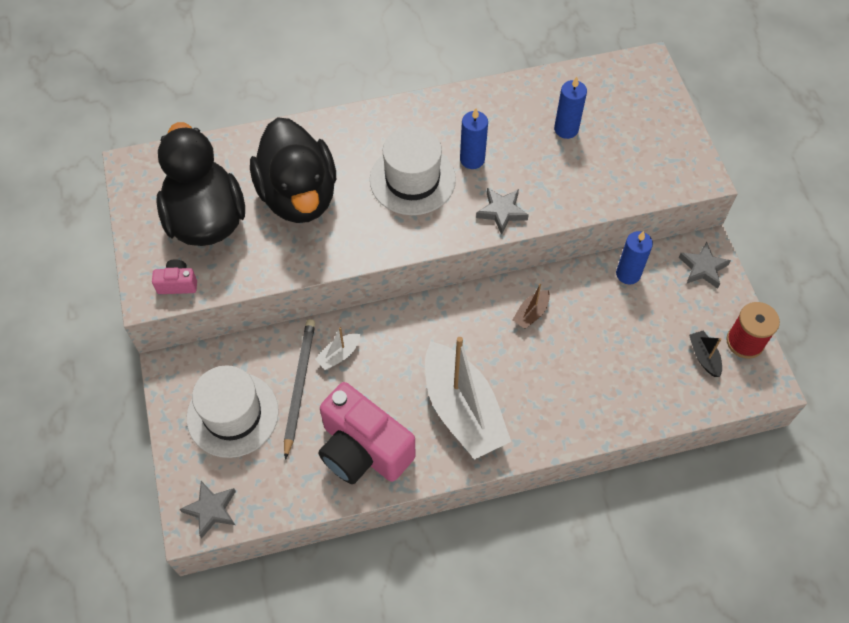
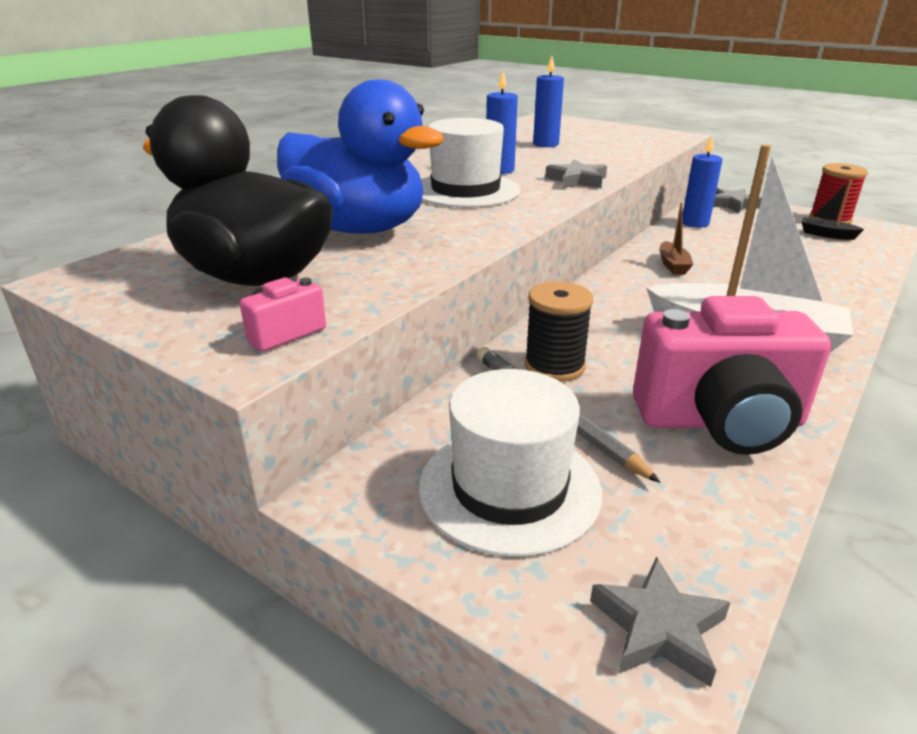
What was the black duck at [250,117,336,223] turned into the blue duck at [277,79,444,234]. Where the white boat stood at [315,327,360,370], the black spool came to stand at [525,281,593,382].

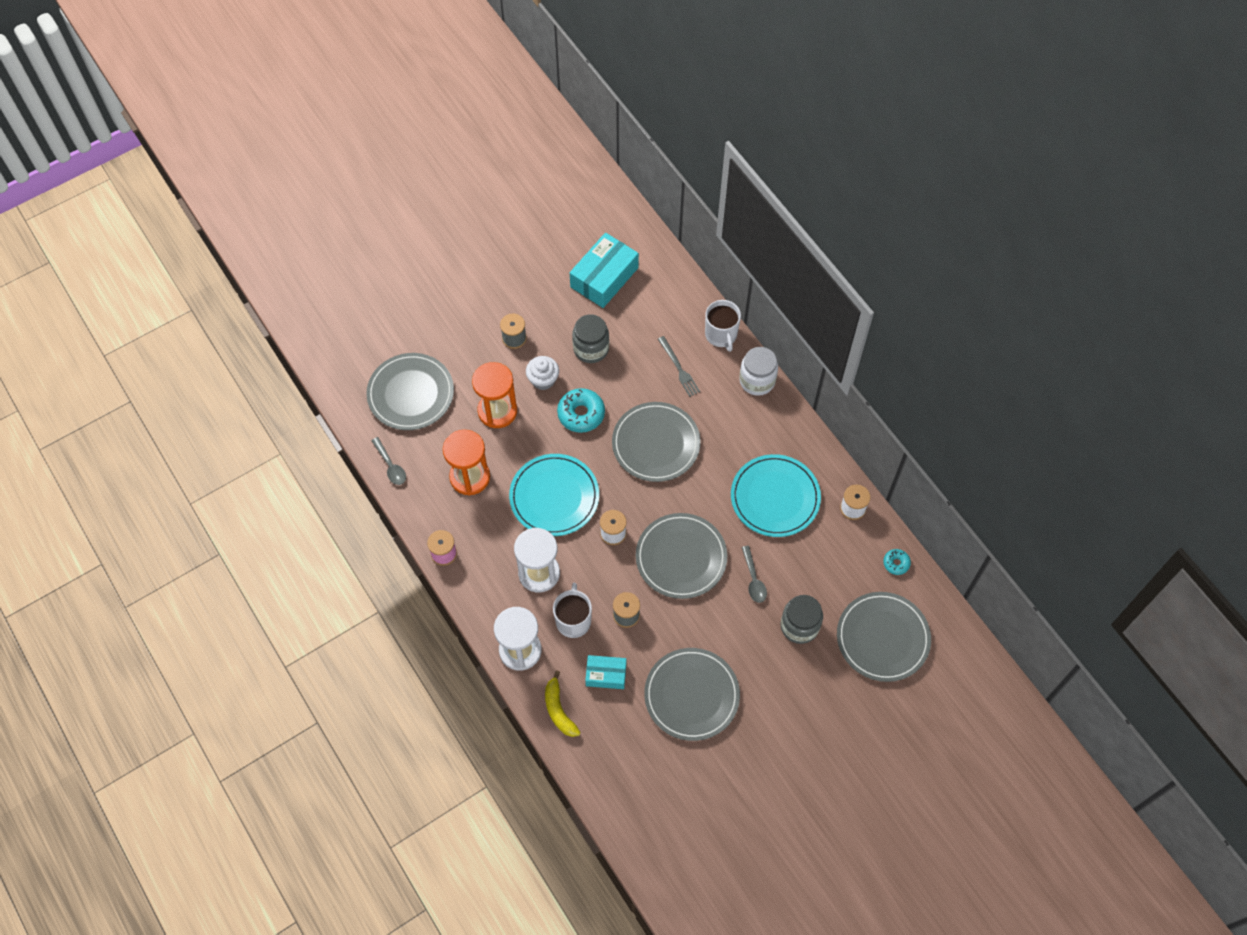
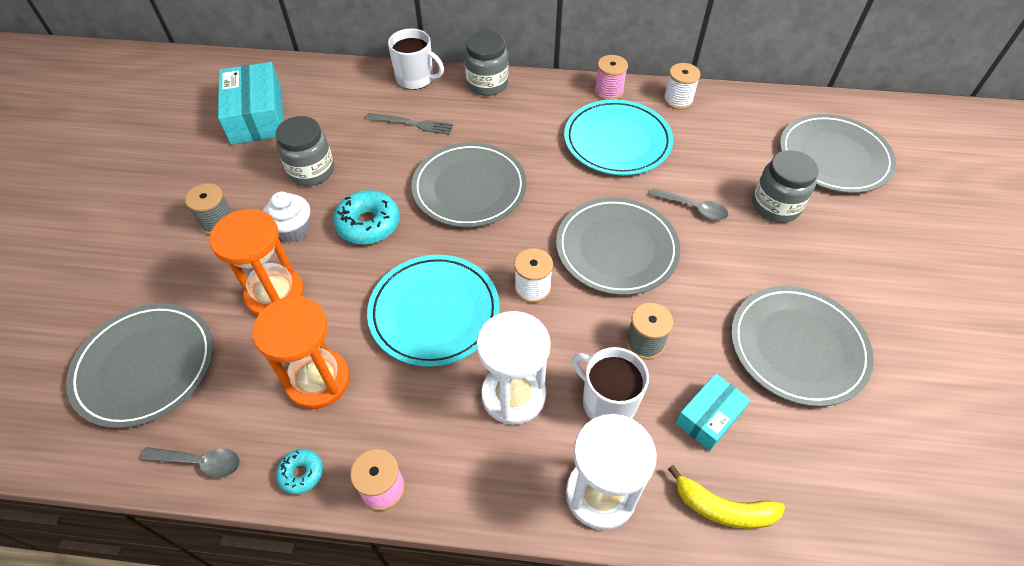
What was the white jar at [739,347,778,396] turned into the grey jar at [464,31,509,96]. The turquoise donut ended up elsewhere, having gone from [883,549,911,575] to [276,449,323,494]. The second view gained the pink spool at [594,55,628,100].

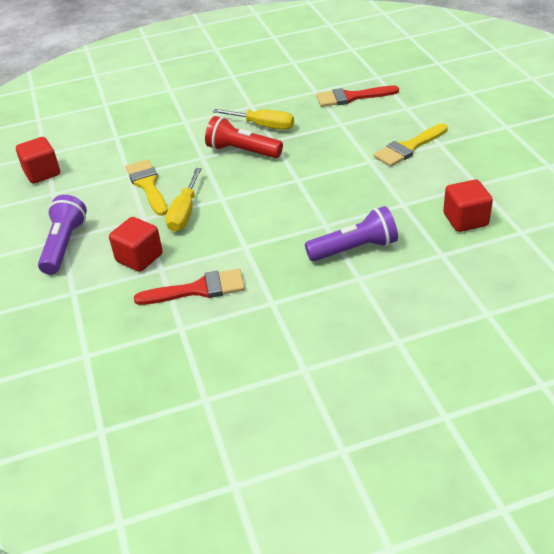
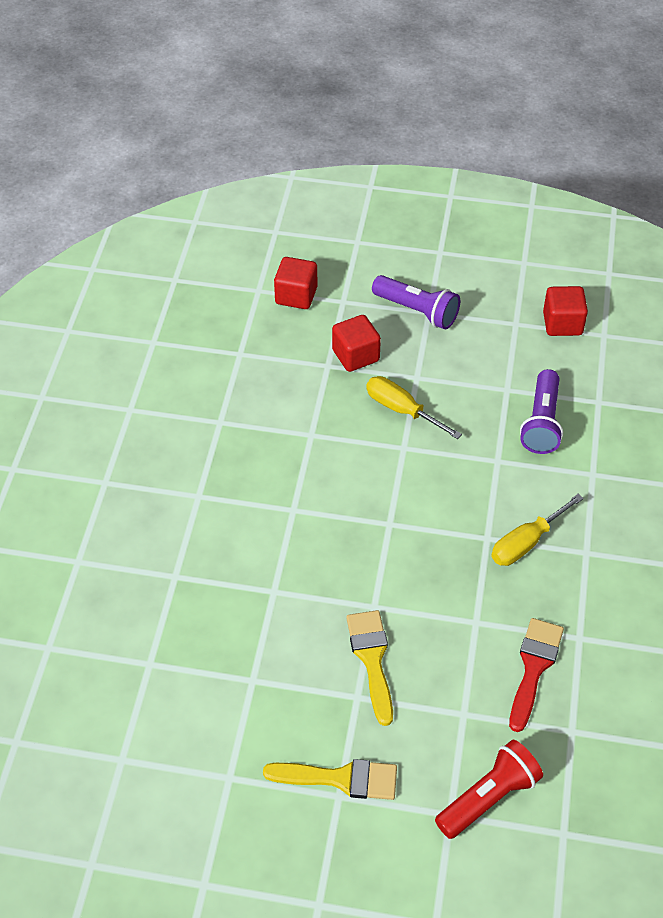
The yellow brush ended up elsewhere, having gone from [125,159,168,216] to [263,759,397,800]. The second view lost the red brush at [134,268,245,305]. The red flashlight ended up elsewhere, having gone from [205,116,283,158] to [435,740,543,839]. The purple flashlight ended up elsewhere, having gone from [305,206,398,262] to [520,369,563,454]. The red cube ended up elsewhere, having gone from [443,180,493,232] to [274,257,317,309].

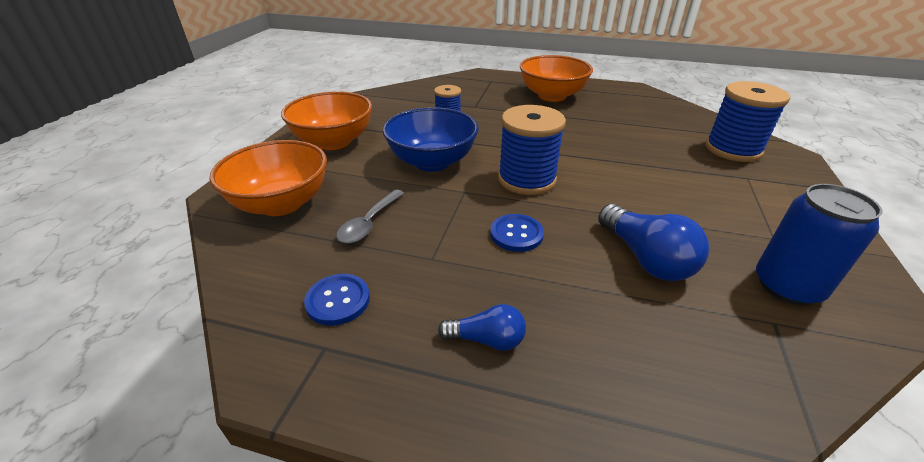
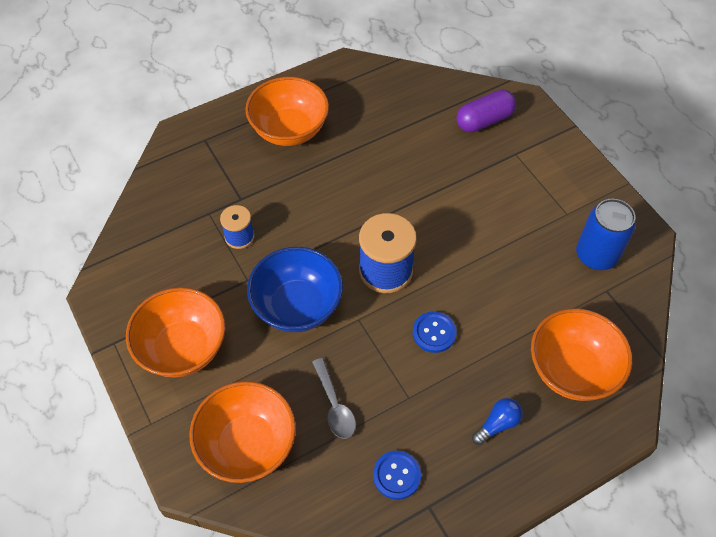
The second view lost the blue light bulb at [598,204,709,281]. Where the blue spool stood at [705,81,790,162], the purple capsule came to stand at [456,90,517,132]. The second view gained the orange bowl at [531,309,632,401].

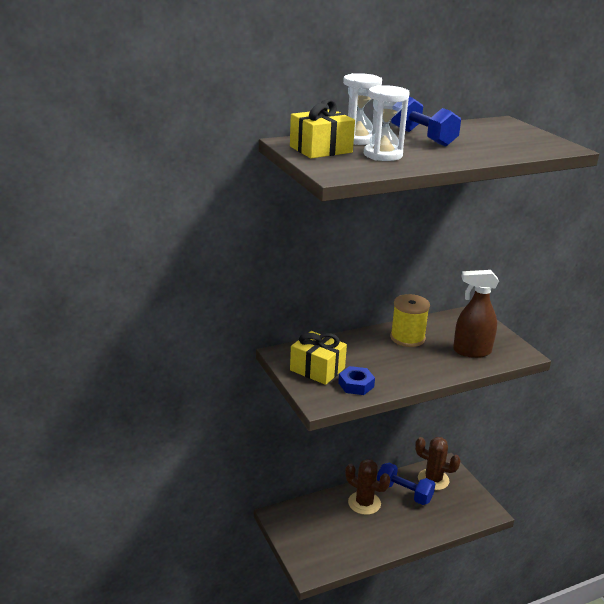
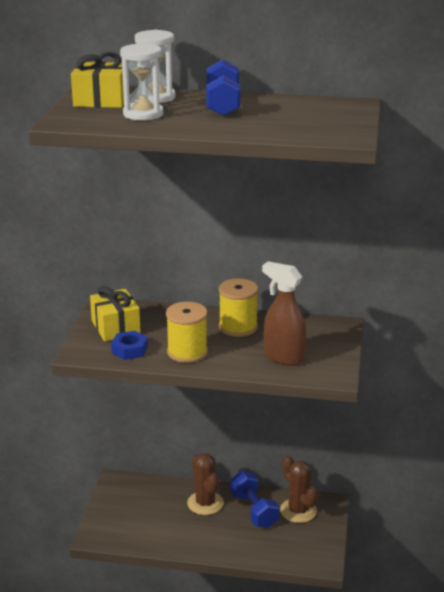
The second view gained the yellow spool at [166,302,208,363].

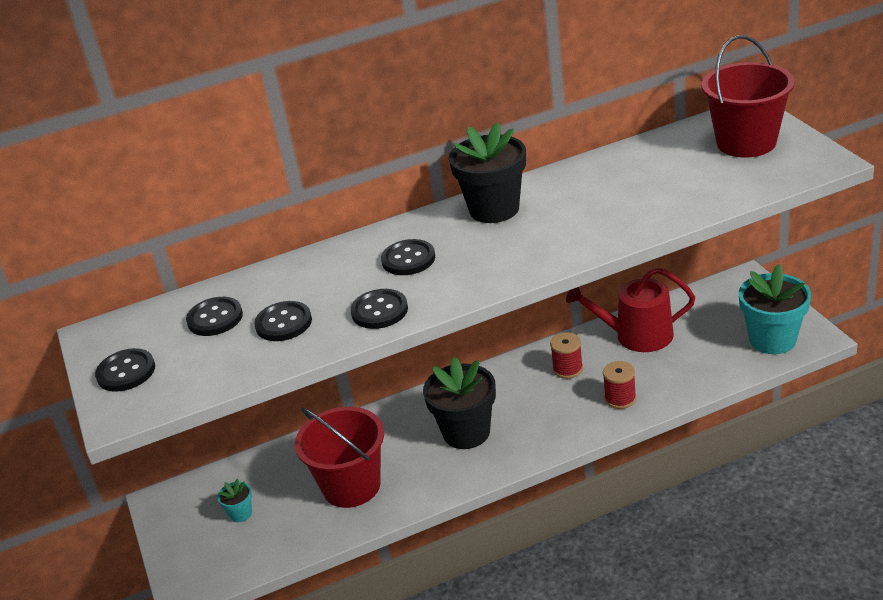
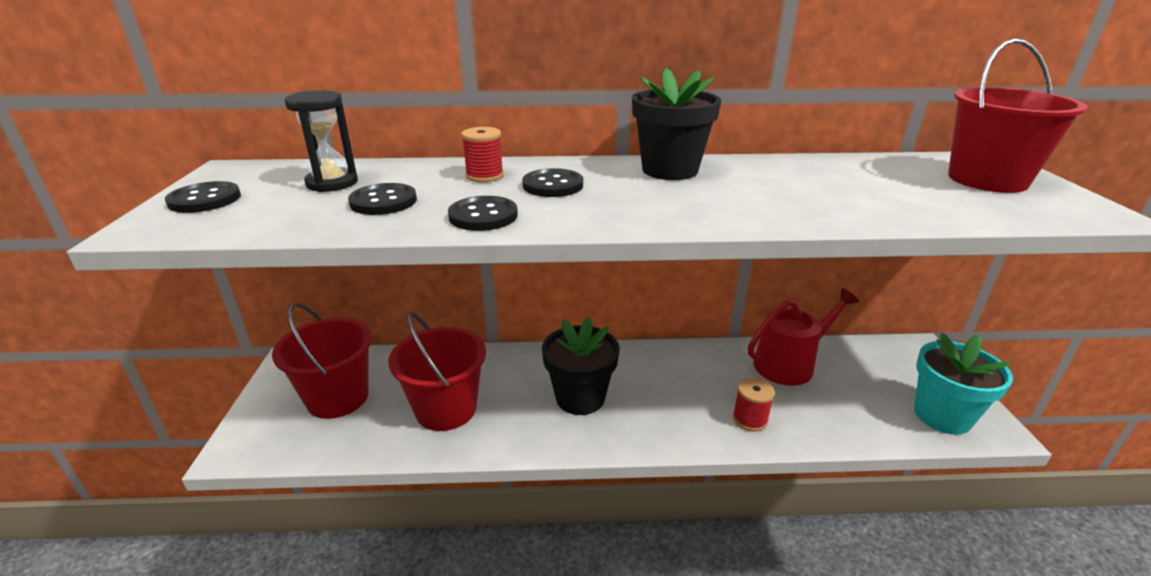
Where the black button stood at [186,297,243,336], the black hourglass came to stand at [284,90,358,192]. Where the turquoise flower pot stood at [217,479,252,522], the red bucket came to stand at [272,303,372,419]. The red spool ended up elsewhere, having gone from [550,333,583,379] to [461,127,504,182]. The red watering can at [566,267,695,352] ended up facing another way, 135 degrees clockwise from before.

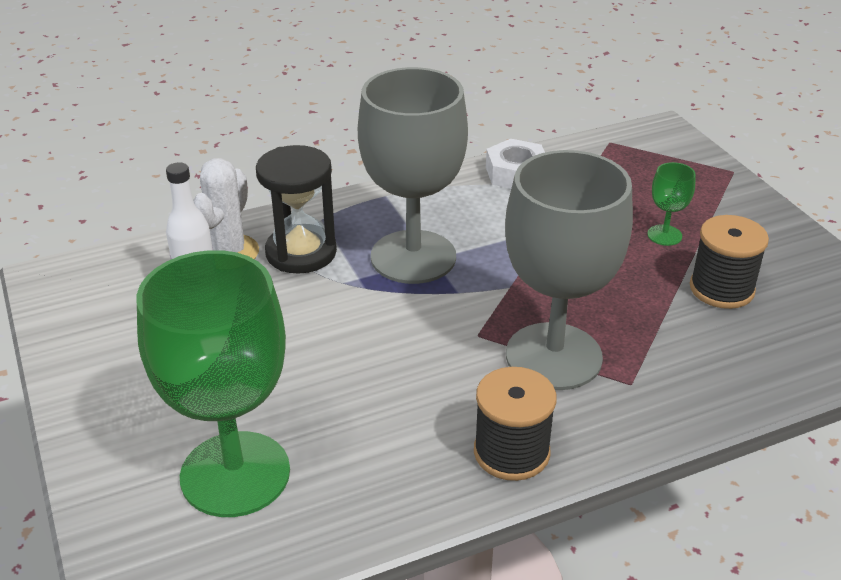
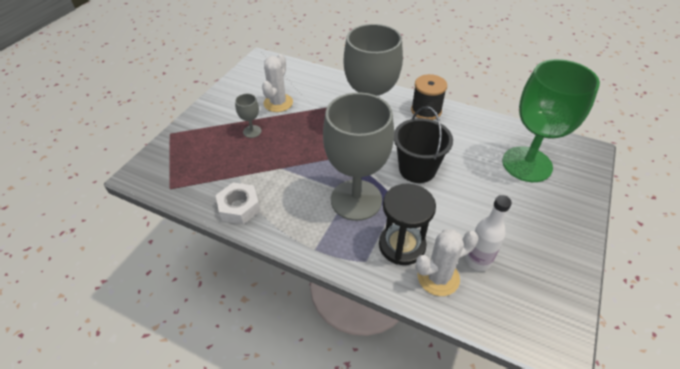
What was the green goblet at [647,162,696,246] turned into the grey goblet at [235,94,262,138]. Where the black spool stood at [690,215,769,309], the white cactus came to stand at [262,54,293,112]. The second view gained the black bucket at [394,106,453,183].

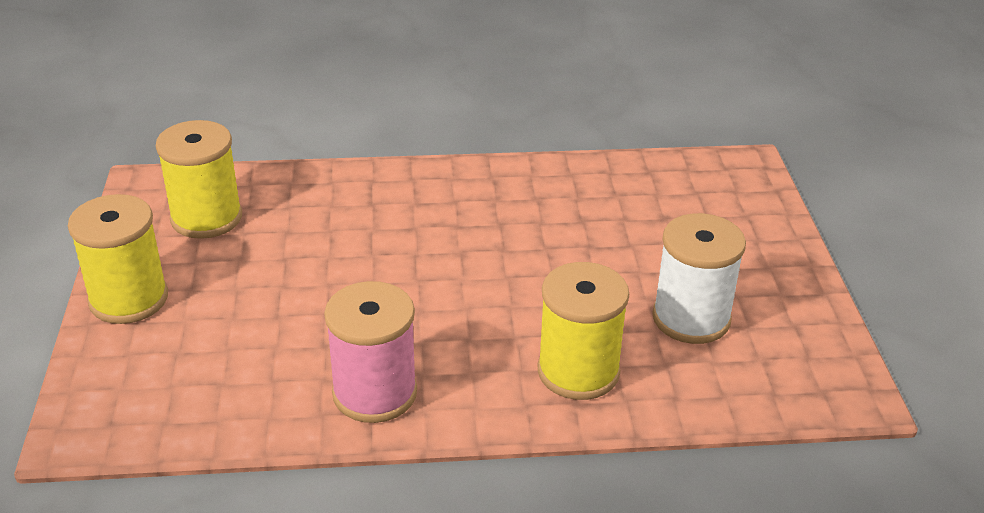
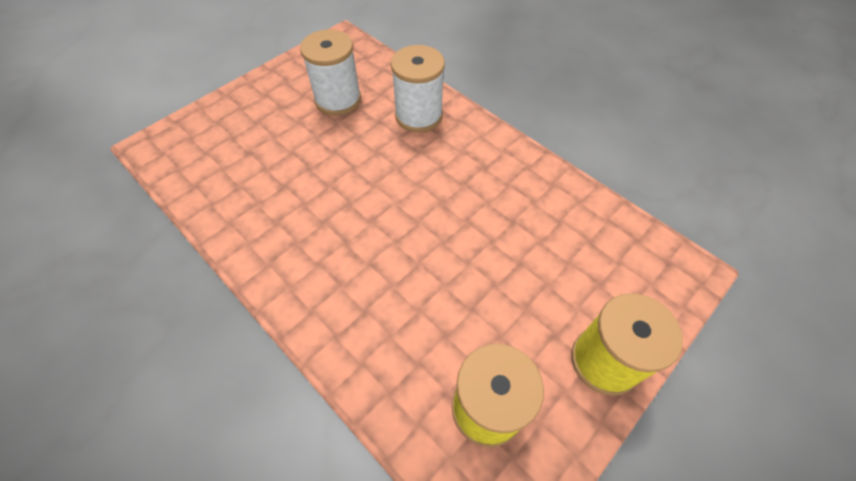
The second view lost the pink spool at [324,281,417,423]. What was the yellow spool at [537,262,629,400] turned into the white spool at [391,45,445,132].

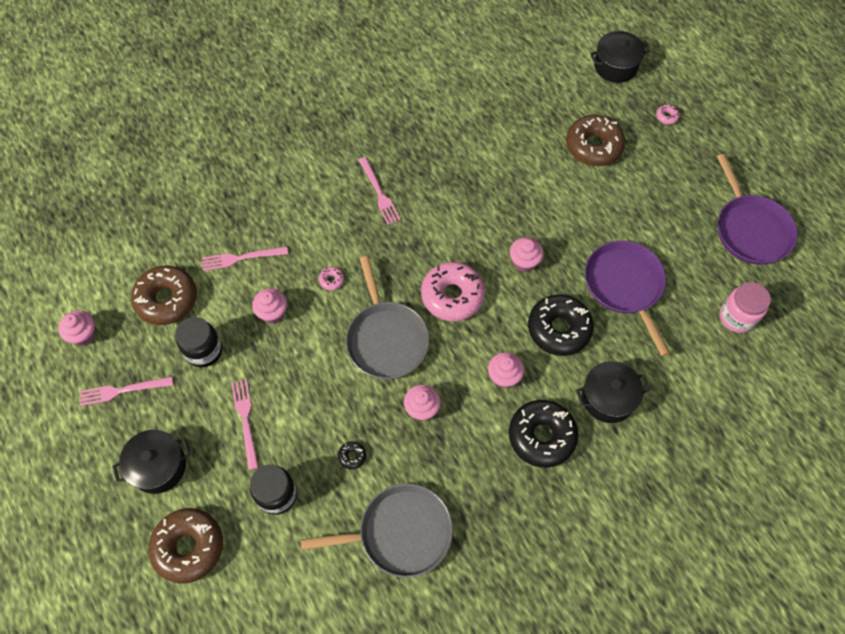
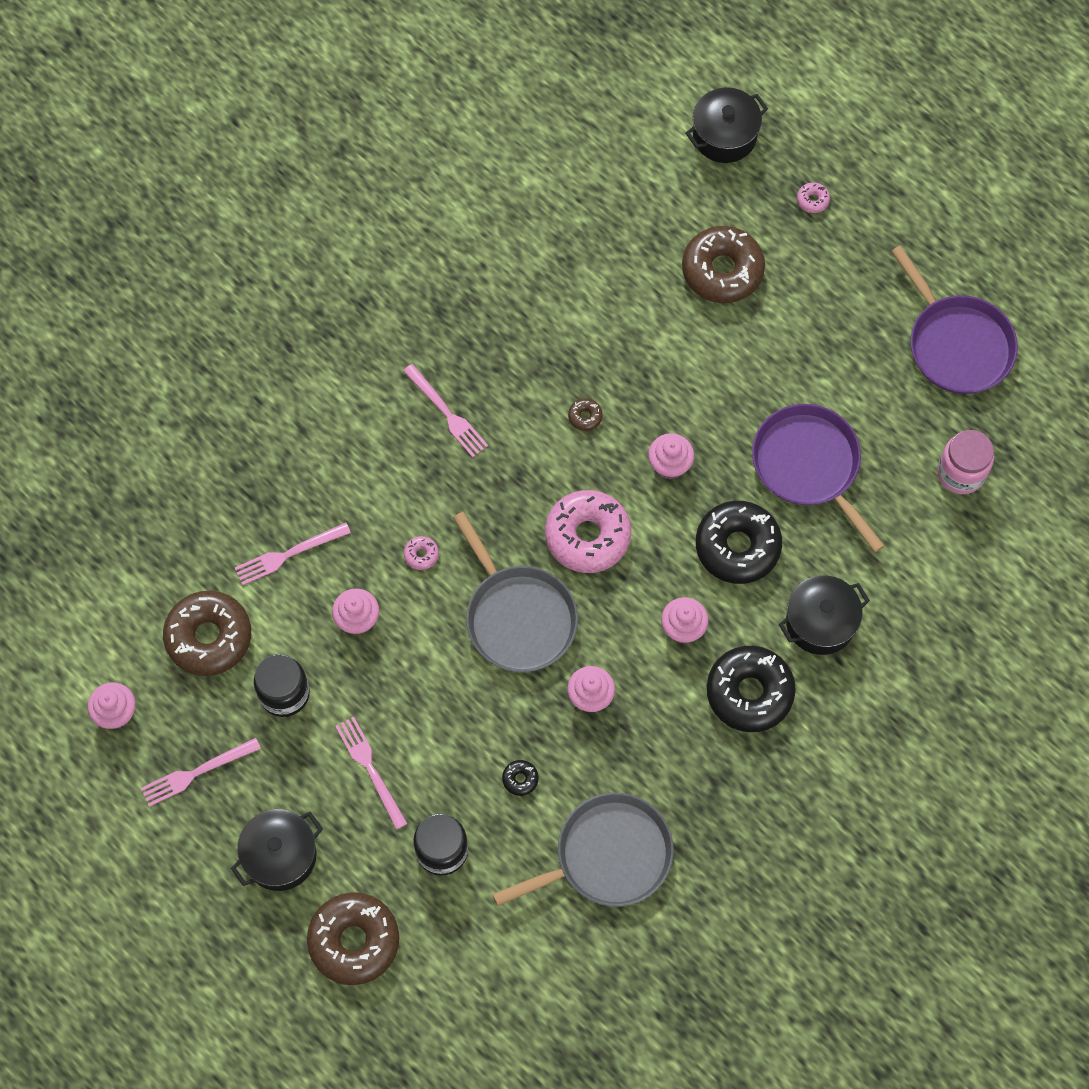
The second view gained the brown donut at [568,398,603,431].

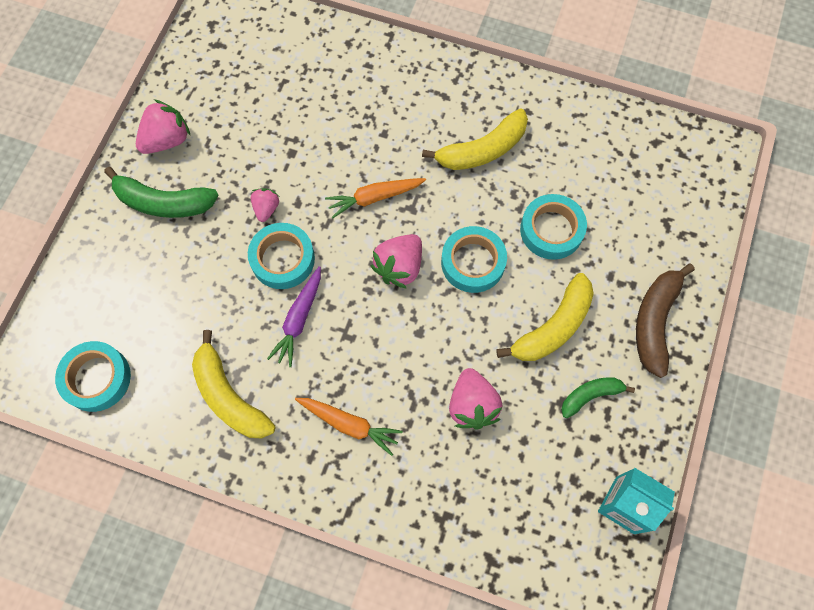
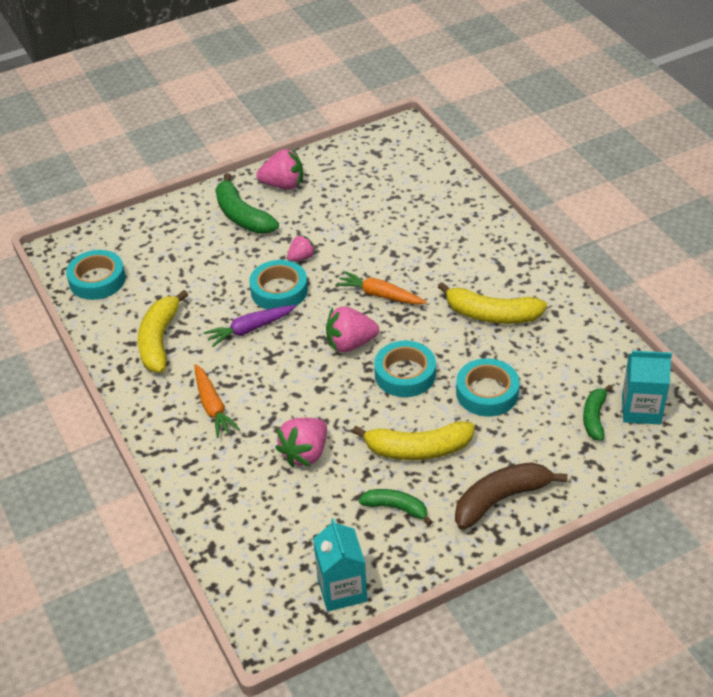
The second view gained the green banana at [583,385,612,441]. The second view gained the turquoise carton at [622,351,672,424].

